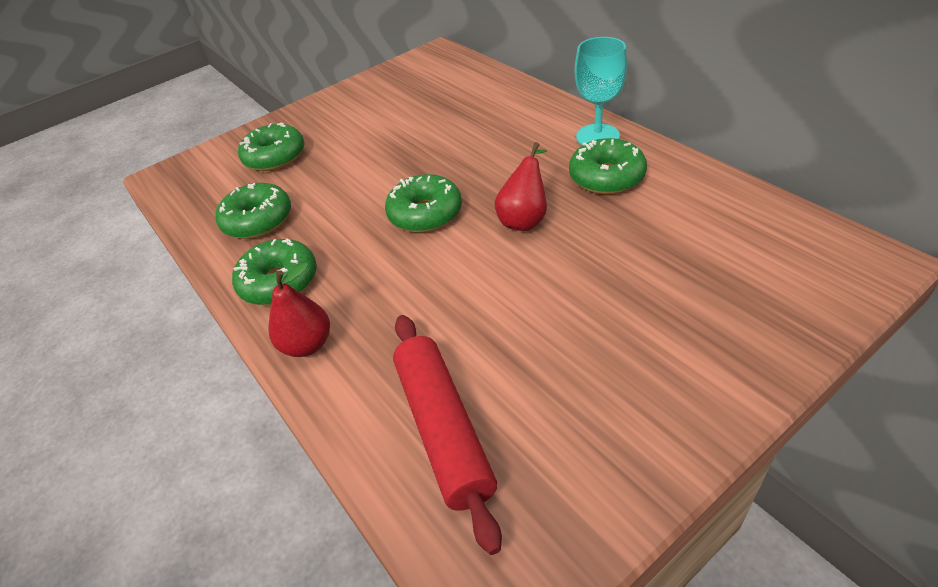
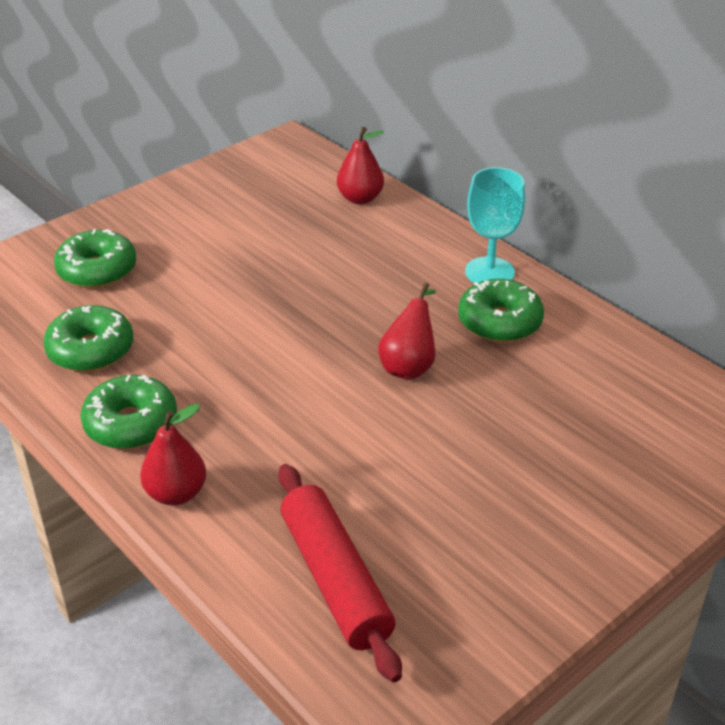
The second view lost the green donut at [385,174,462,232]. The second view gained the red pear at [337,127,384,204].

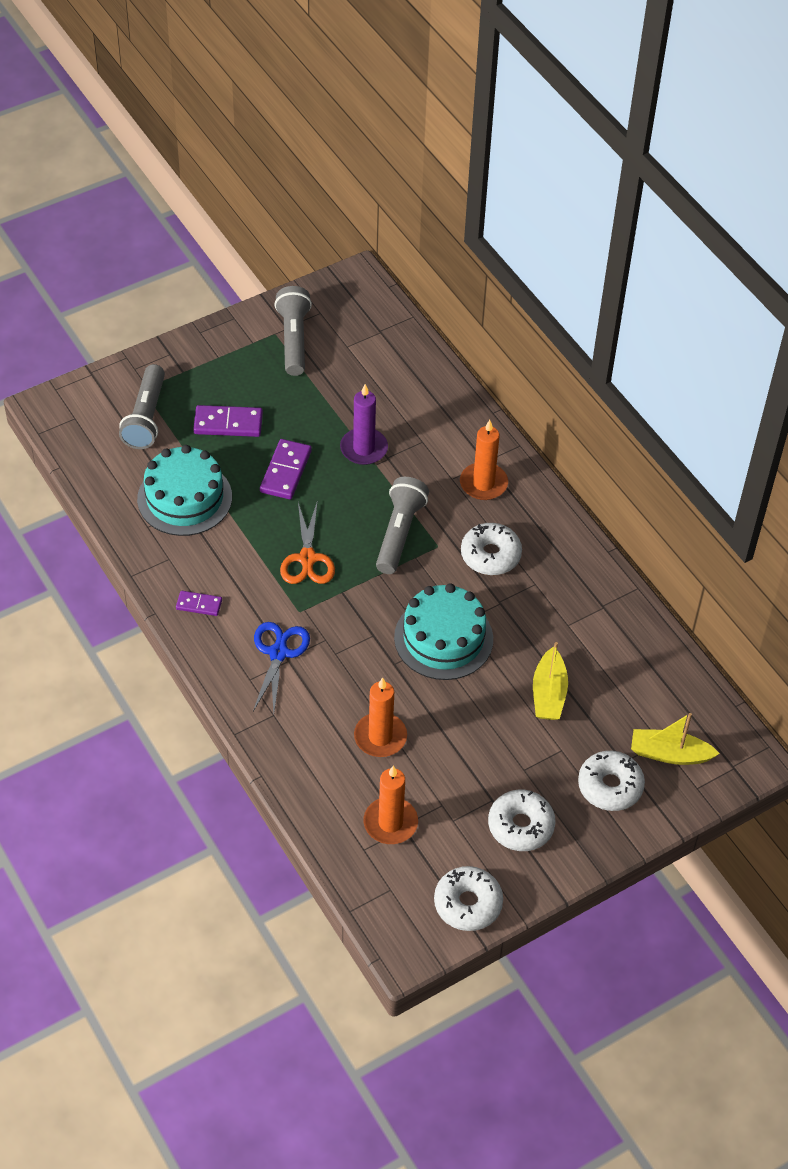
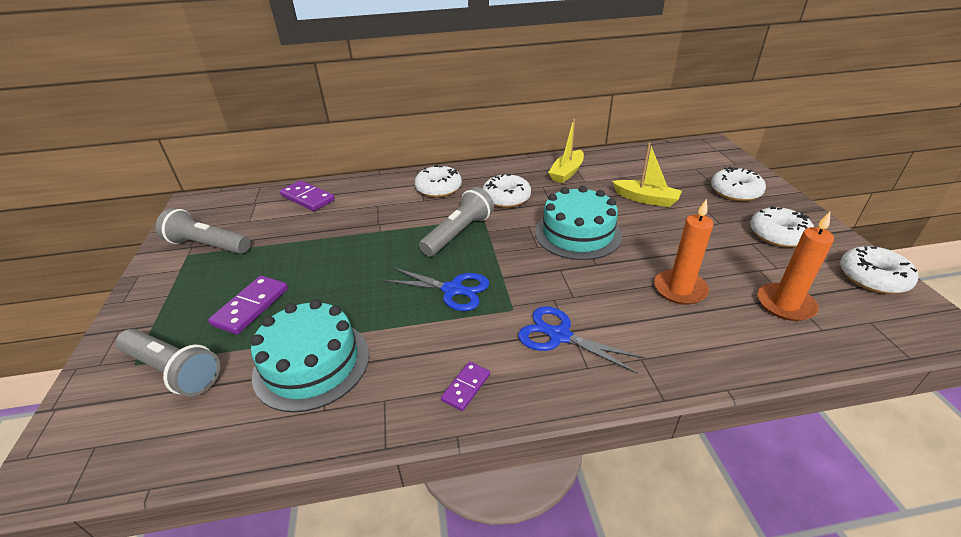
The purple domino ended up elsewhere, having gone from [260,439,312,499] to [280,180,335,211]. What was the orange scissors at [280,500,335,584] turned into the blue scissors at [384,267,489,311]. The second view lost the purple candle at [340,384,388,465]. The grey flashlight at [376,477,429,574] ended up facing another way, 90 degrees clockwise from before. Where the orange candle stood at [460,420,508,500], the white donut came to stand at [415,165,462,197]. The yellow boat ended up elsewhere, having gone from [631,713,720,765] to [548,119,584,183].

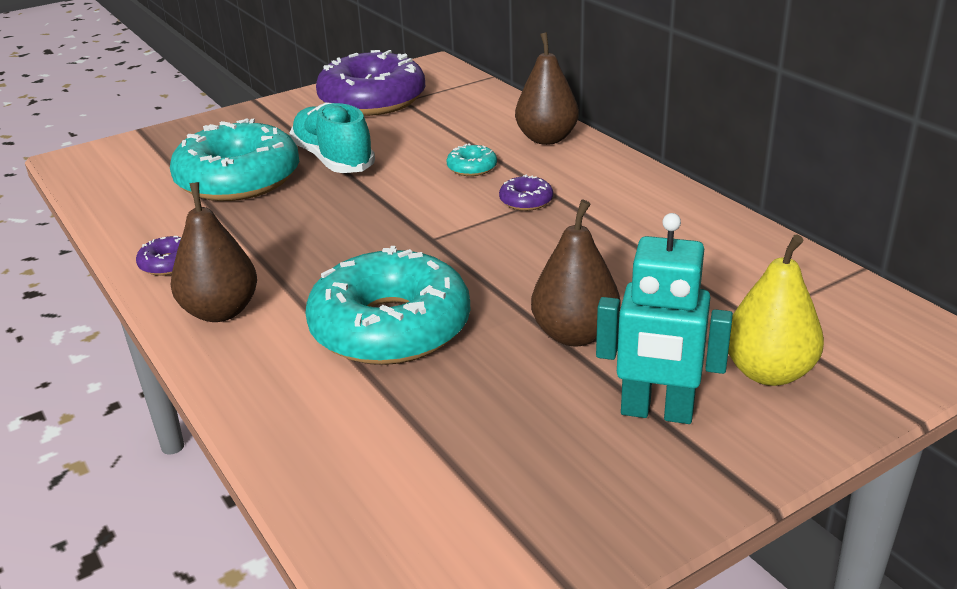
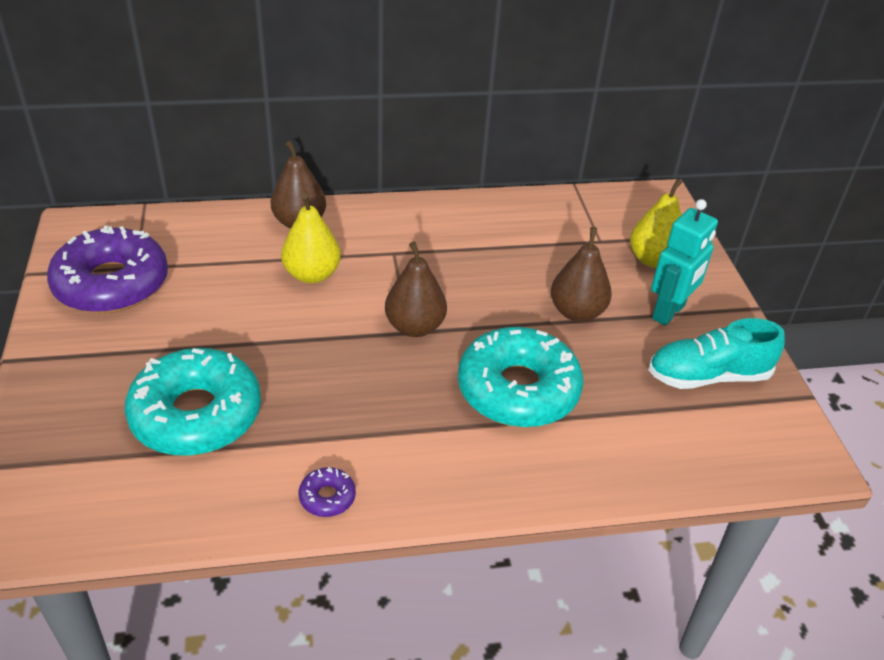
The brown pear ended up elsewhere, having gone from [171,182,257,322] to [385,242,447,337]. The turquoise shoe ended up elsewhere, having gone from [290,102,375,173] to [648,318,785,389]. Where the turquoise donut stood at [447,143,497,176], the yellow pear came to stand at [281,194,341,283]. The second view lost the purple donut at [499,175,553,211].

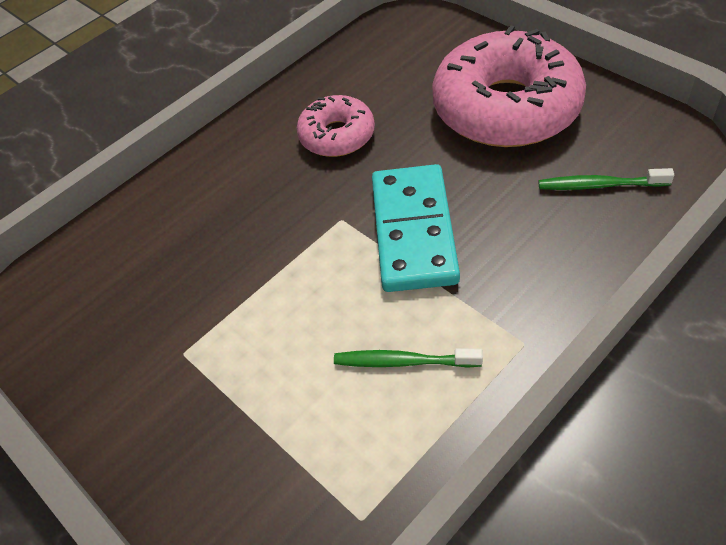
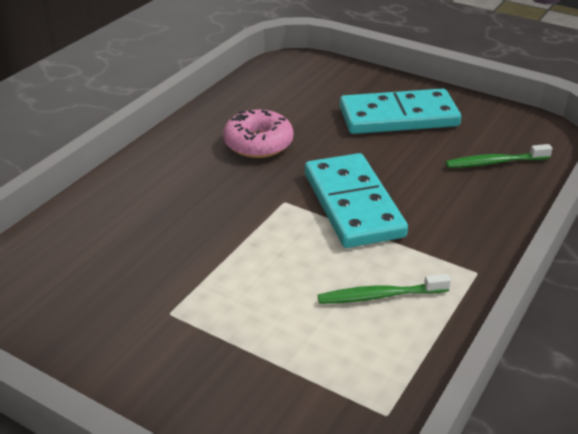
Where the pink donut stood at [432,25,586,147], the turquoise domino came to stand at [340,89,461,134].

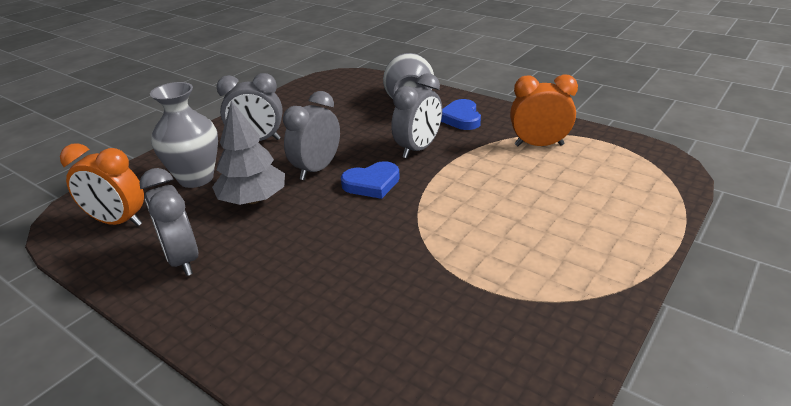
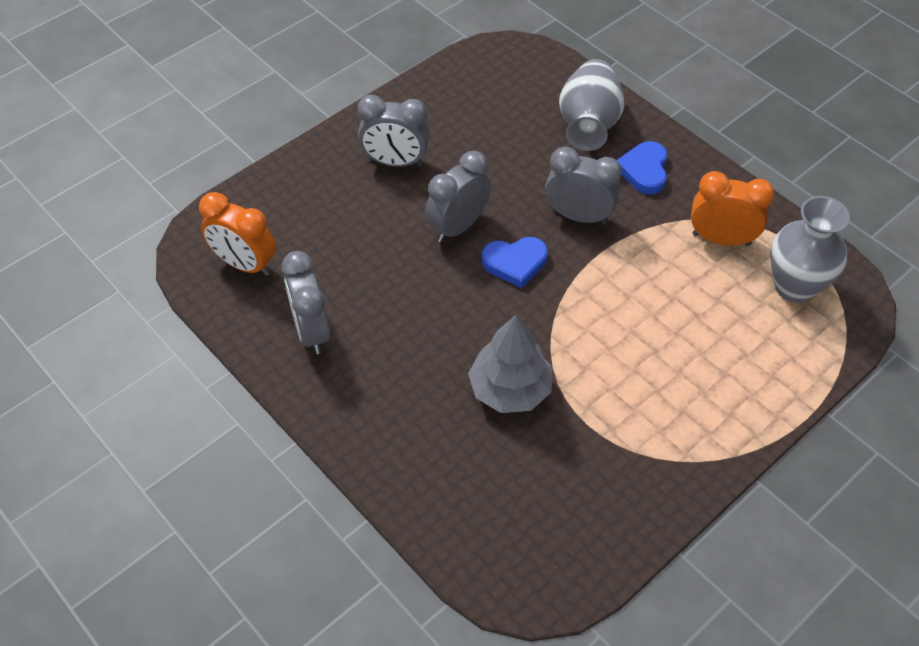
The grey vase ended up elsewhere, having gone from [150,82,218,188] to [770,196,850,303]. The grey tree ended up elsewhere, having gone from [212,100,285,205] to [468,315,553,413]. The grey clock at [391,73,442,158] ended up facing another way, 120 degrees counterclockwise from before.

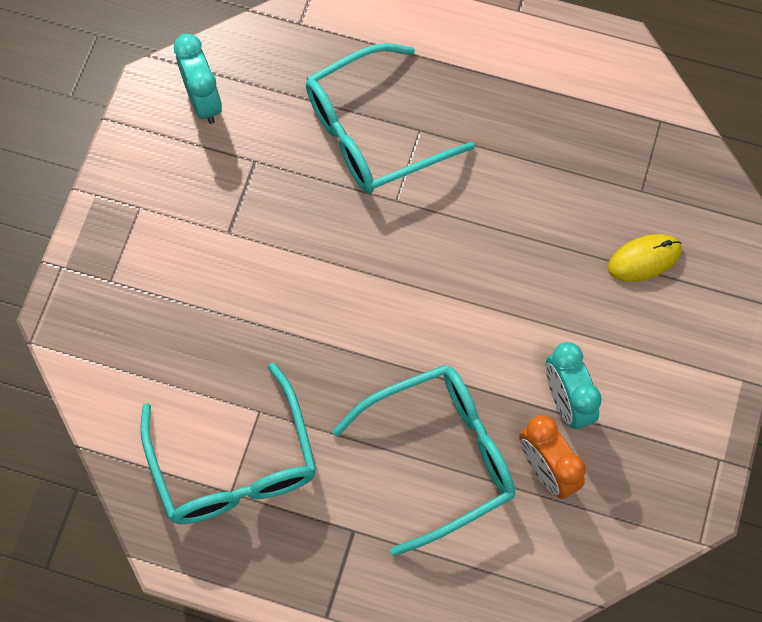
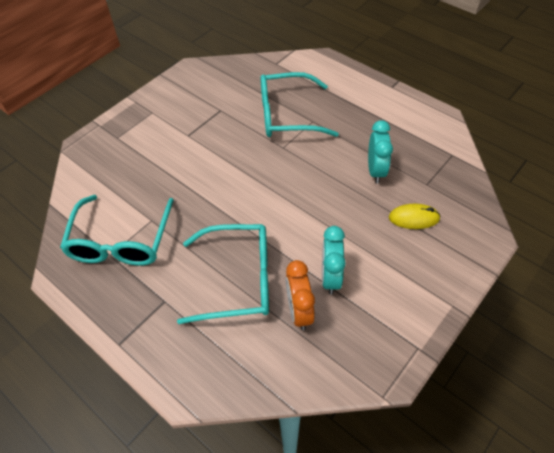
The turquoise clock ended up elsewhere, having gone from [174,34,222,124] to [368,120,393,184].

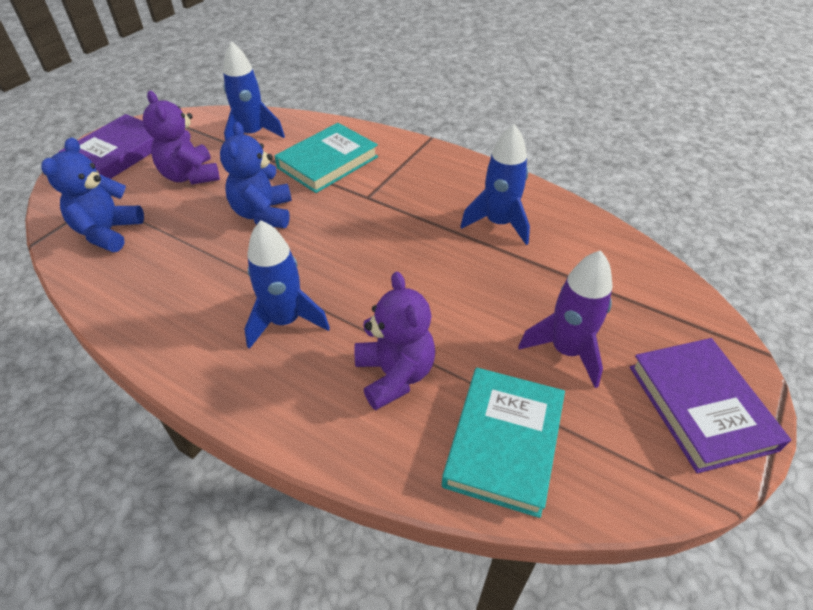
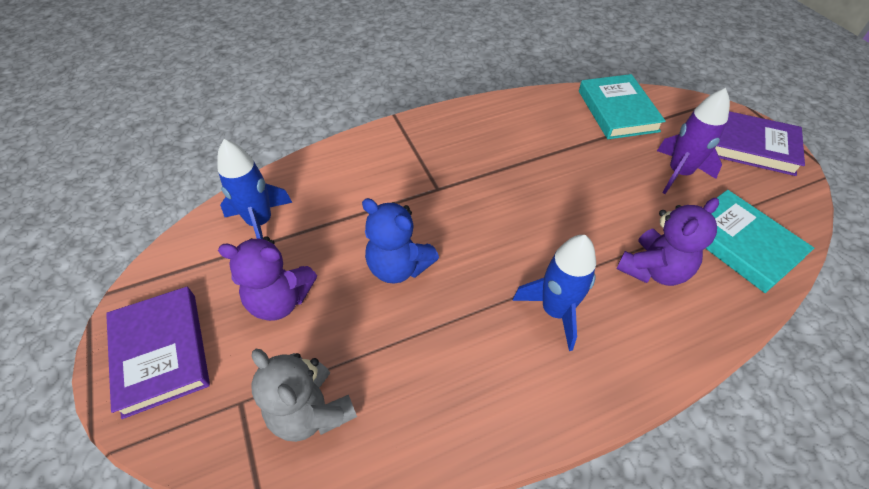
What was the blue teddy bear at [41,138,144,252] turned into the grey teddy bear at [251,349,357,442]. The turquoise book ended up elsewhere, having gone from [275,123,378,193] to [579,74,666,139]. The purple teddy bear at [355,272,435,410] ended up facing another way, 120 degrees clockwise from before. The second view lost the blue rocket at [460,124,530,245].

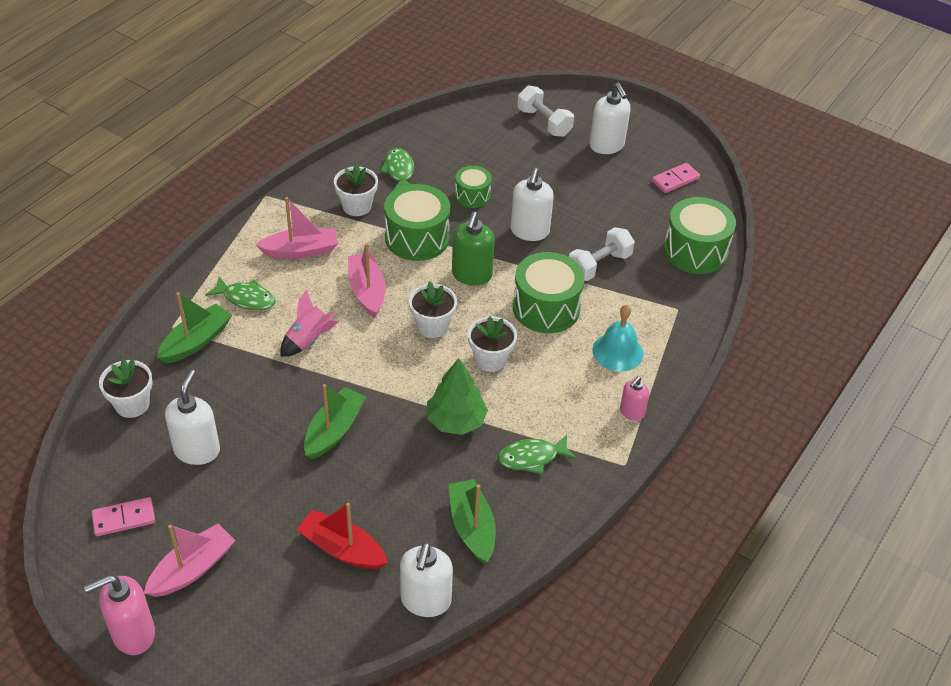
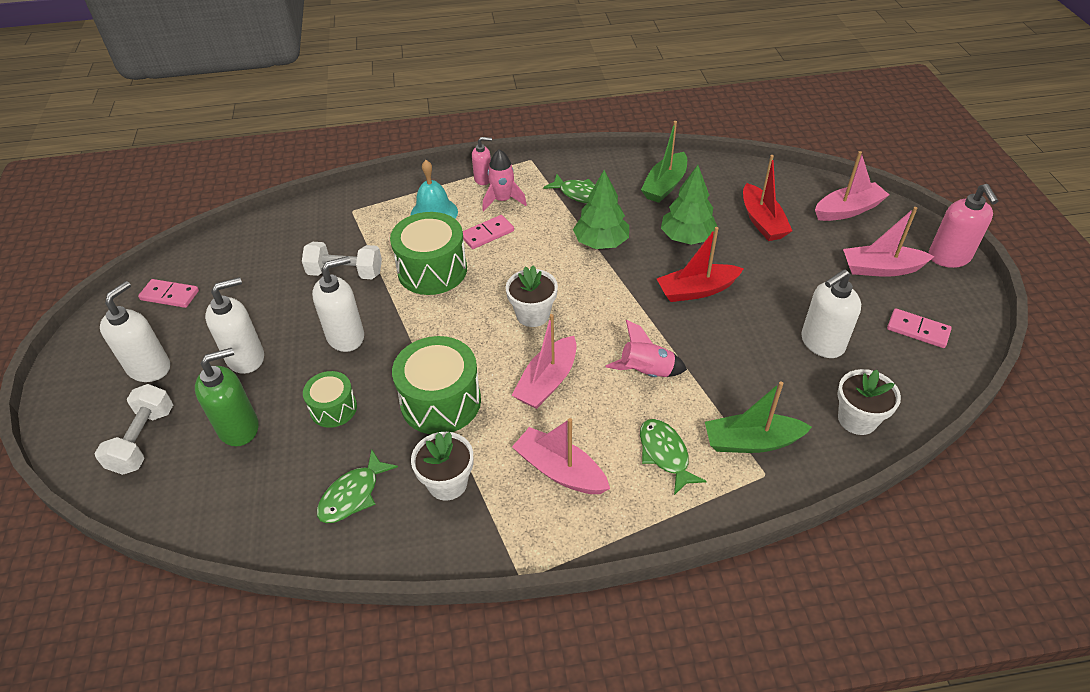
The pink soap dispenser at [84,575,155,655] ended up facing another way, 60 degrees clockwise from before. What was the green boat at [304,384,366,459] turned into the red boat at [657,227,744,302]. The white soap dispenser ended up elsewhere, having gone from [400,542,453,617] to [205,277,264,374]. The green soap dispenser ended up elsewhere, having gone from [452,212,495,286] to [195,348,259,446]. The second view lost the white flower pot at [468,316,517,372]. The second view lost the green drum at [663,197,736,274]. The second view gained the pink domino at [463,215,514,249]. The second view gained the pink rocket at [482,149,527,211]. The second view gained the green tree at [661,165,717,245]. The second view gained the pink boat at [815,151,889,221].

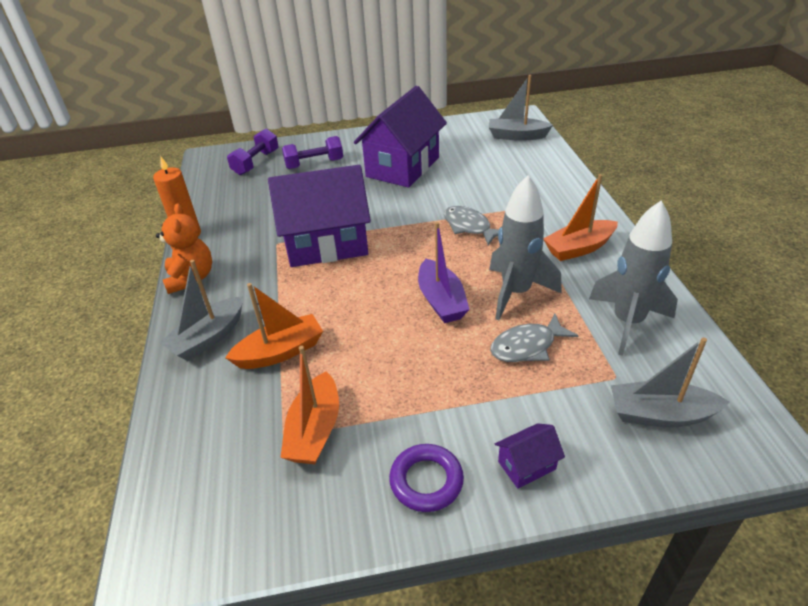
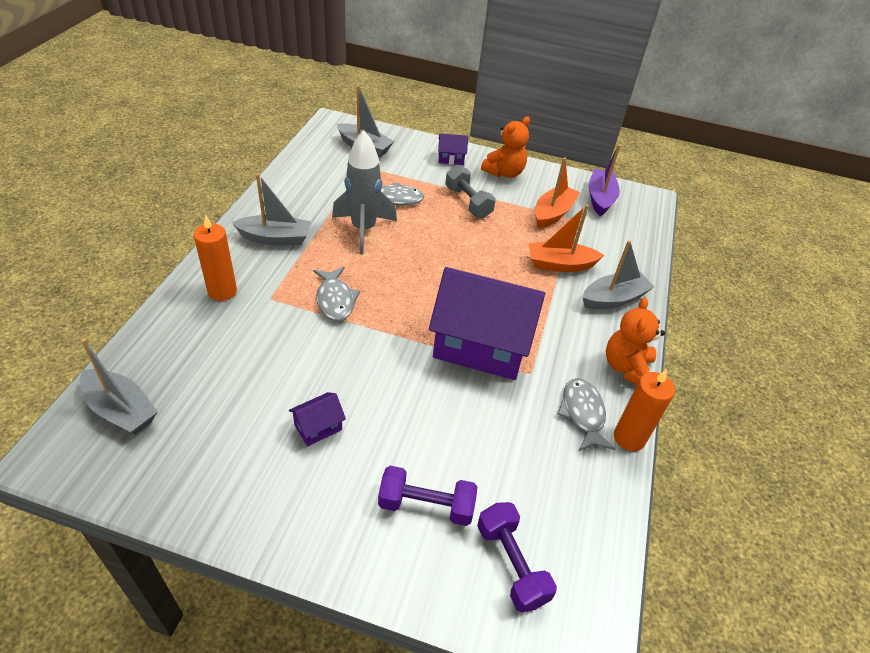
The purple dumbbell at [227,129,279,175] ended up facing another way, 75 degrees counterclockwise from before. The size of the purple house at [354,86,447,188] changed by a factor of 0.41. Where the purple ring stood at [389,444,464,512], the orange teddy bear came to stand at [481,117,530,178]. The purple boat ended up elsewhere, having gone from [418,222,470,323] to [589,144,621,216]. What was the orange boat at [543,174,618,261] turned into the grey boat at [232,173,311,245]. The second view lost the grey rocket at [589,201,678,356]. The second view gained the orange candle at [194,214,237,301]. The second view gained the grey dumbbell at [445,165,496,218]. The second view gained the grey fish at [557,378,616,451].

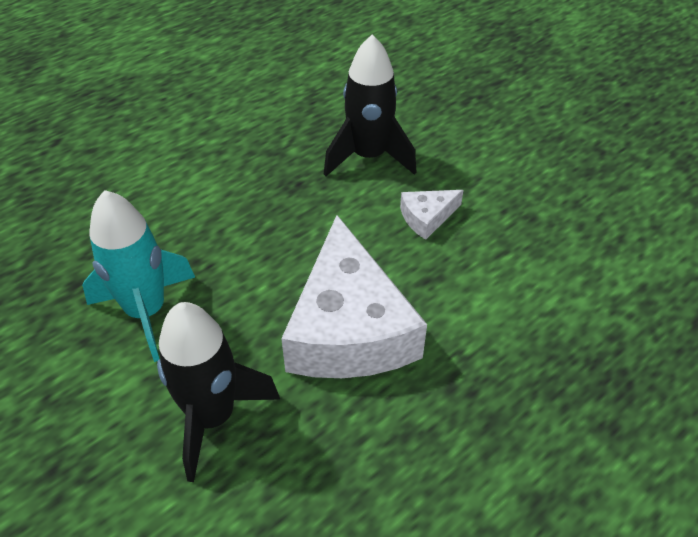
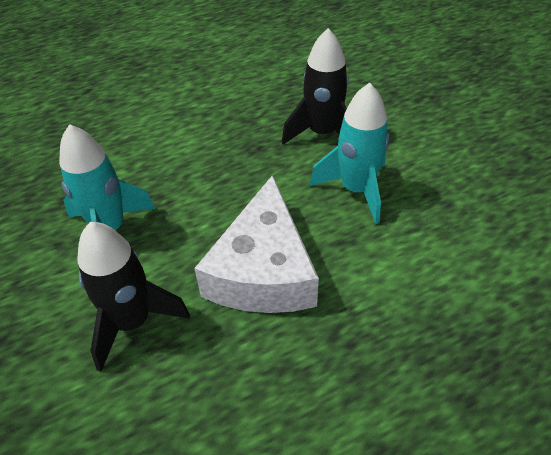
Where the white cheese stood at [400,190,464,240], the turquoise rocket came to stand at [309,83,390,224].

